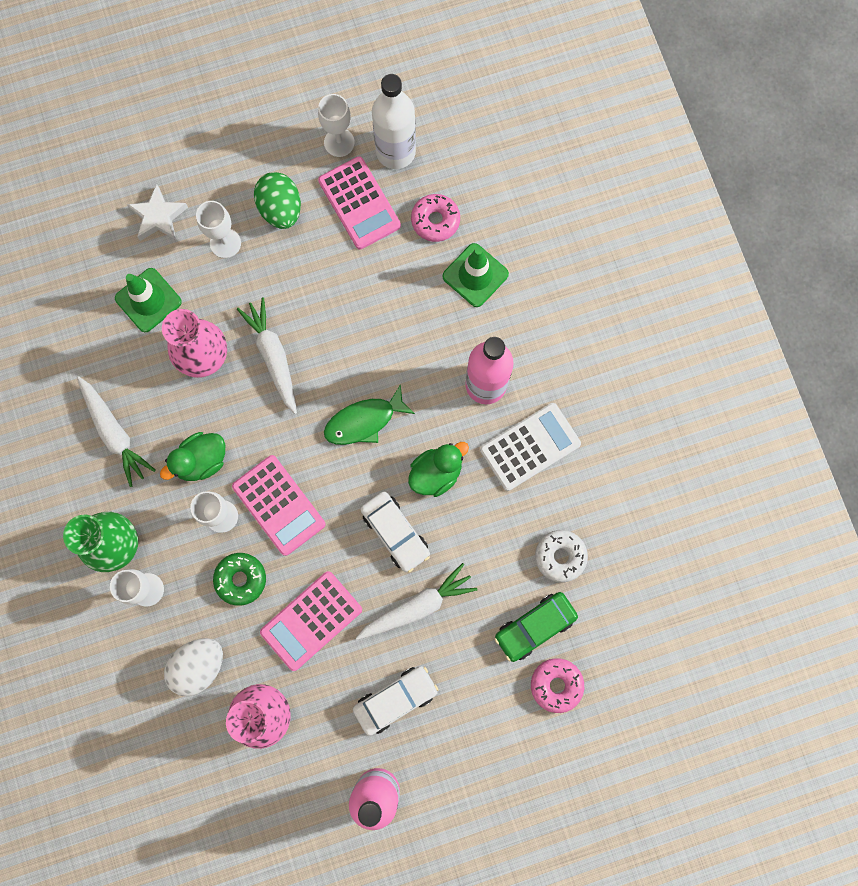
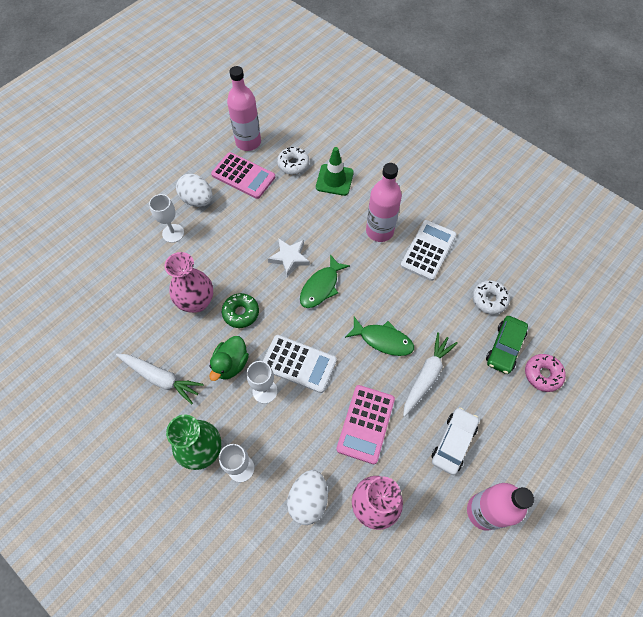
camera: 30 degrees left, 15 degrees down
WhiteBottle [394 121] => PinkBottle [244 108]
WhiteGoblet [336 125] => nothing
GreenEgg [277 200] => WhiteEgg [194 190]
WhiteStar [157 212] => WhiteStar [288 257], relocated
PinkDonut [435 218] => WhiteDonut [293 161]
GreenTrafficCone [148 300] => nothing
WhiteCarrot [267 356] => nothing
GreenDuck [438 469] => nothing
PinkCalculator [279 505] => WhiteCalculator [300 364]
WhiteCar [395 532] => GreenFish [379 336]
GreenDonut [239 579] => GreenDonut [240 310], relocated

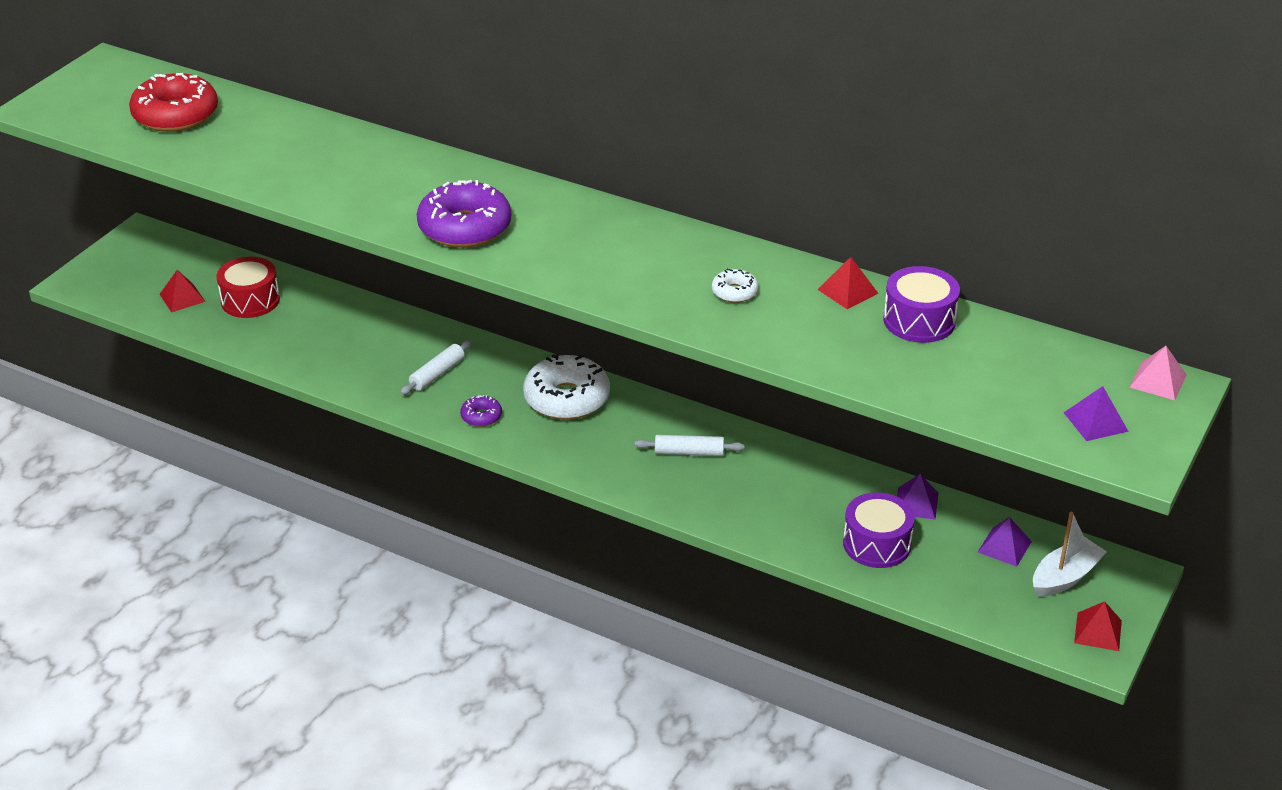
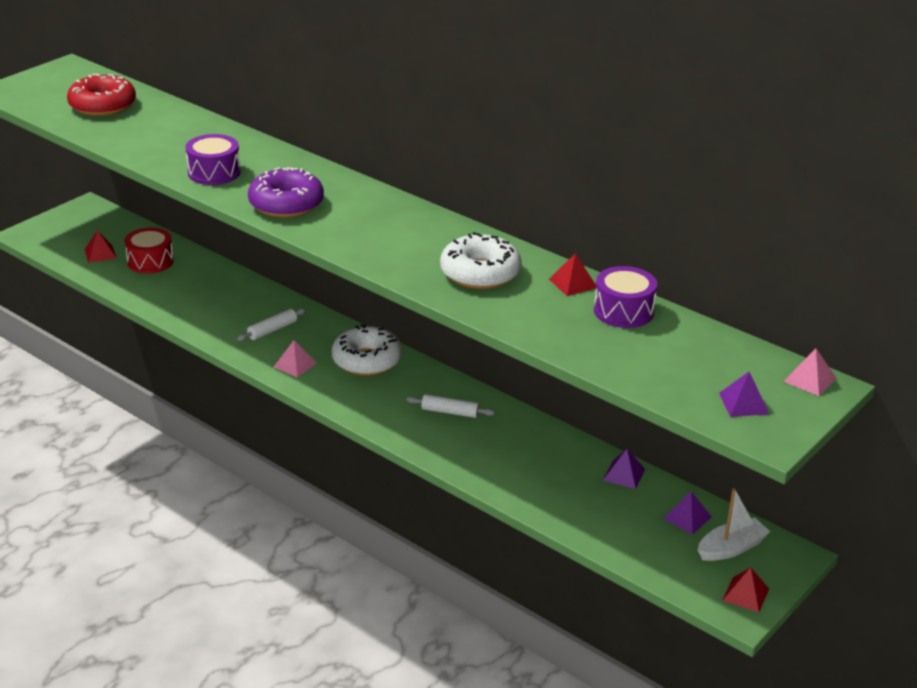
camera: 10 degrees right, 5 degrees down
WhiteDonut [735 286] => WhiteDonut [481 260], x2.11
PurpleDonut [481 411] => PinkPyramid [295 359]
PurpleDrum [879 530] => PurpleDrum [213 159], relocated

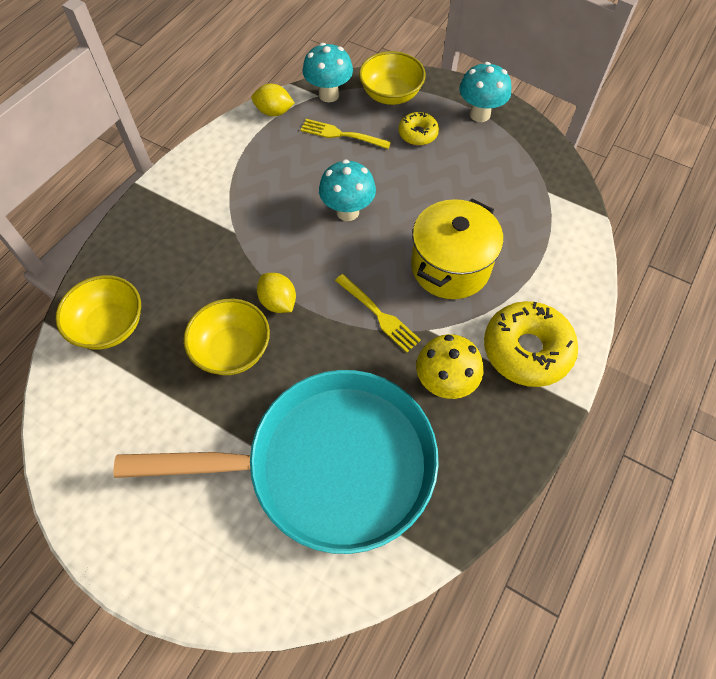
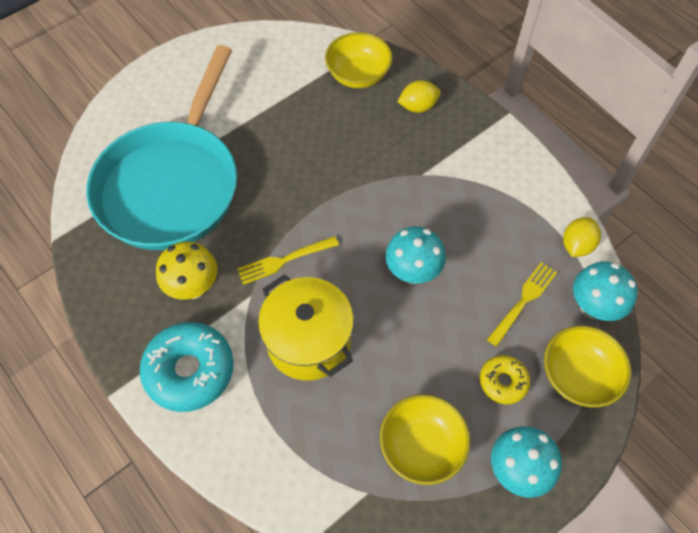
camera: 110 degrees right, 0 degrees up
YellowLemon [276 293] => YellowLemon [419 96], relocated
YellowBowl [227 337] => YellowBowl [425 439], relocated
YellowDonut [531 344] => TurquoiseDonut [186 367]

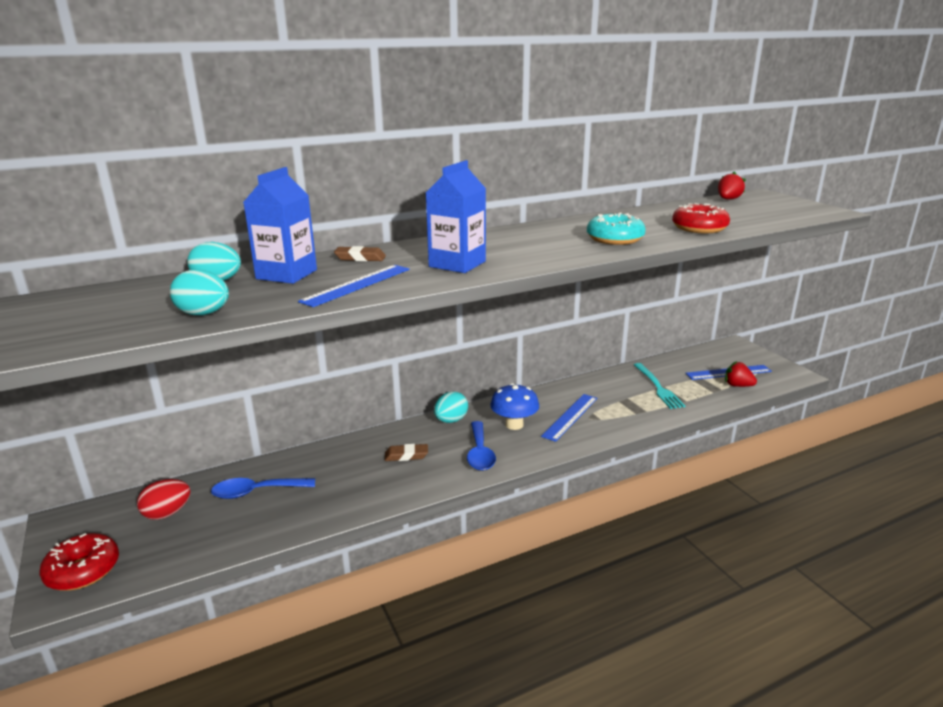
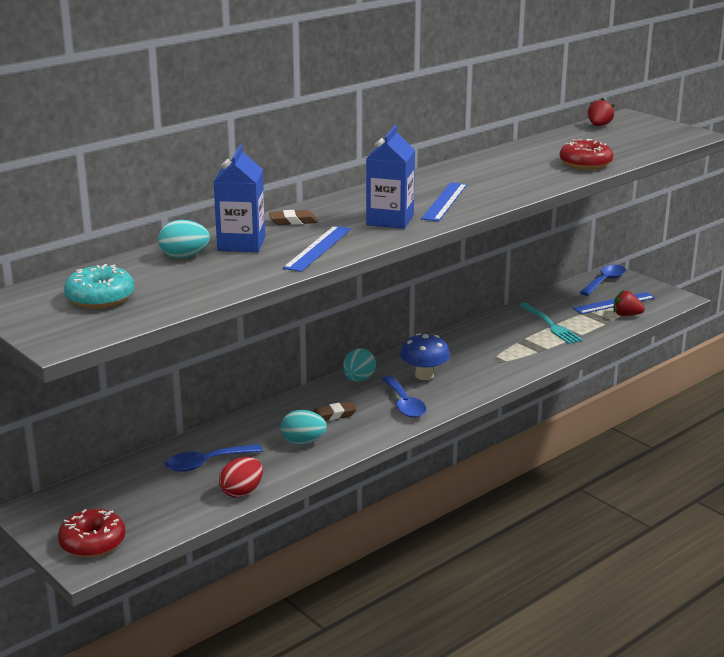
camera: 15 degrees left, 0 degrees up
TurquoiseDonut [616 229] => TurquoiseDonut [99 286], relocated
TurquoiseEgg [199 292] => TurquoiseEgg [304 427], relocated
BlueRuler [569 418] => BlueRuler [444 202], relocated
RedEgg [164 499] => RedEgg [241 477], relocated
nothing => BlueSpoon [602 280]

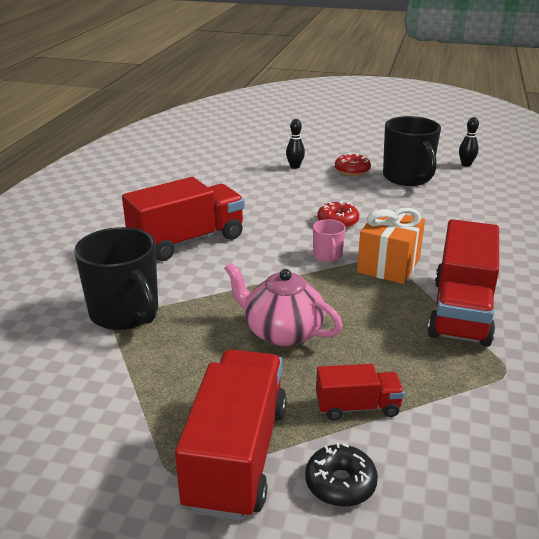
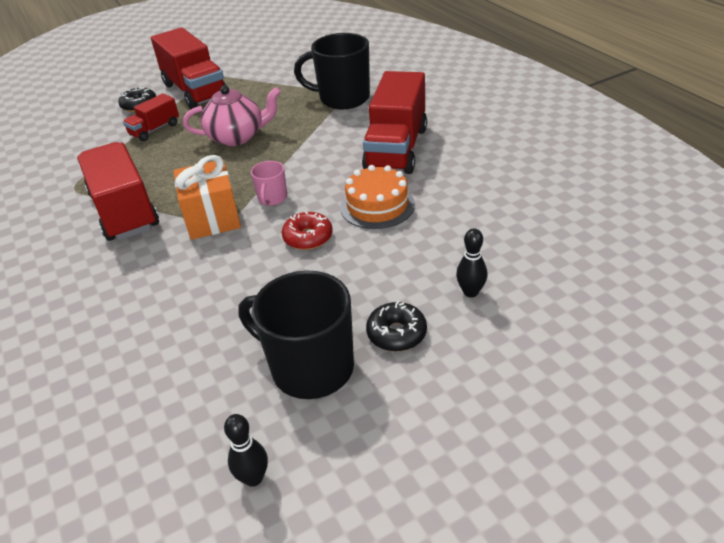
camera: 140 degrees right, 10 degrees up
RedDonut [353 164] => BlackDonut [396 326]
PinkMug [329 240] => PinkMug [269 183], 120 degrees counterclockwise
nothing => OrangeCake [377 197]

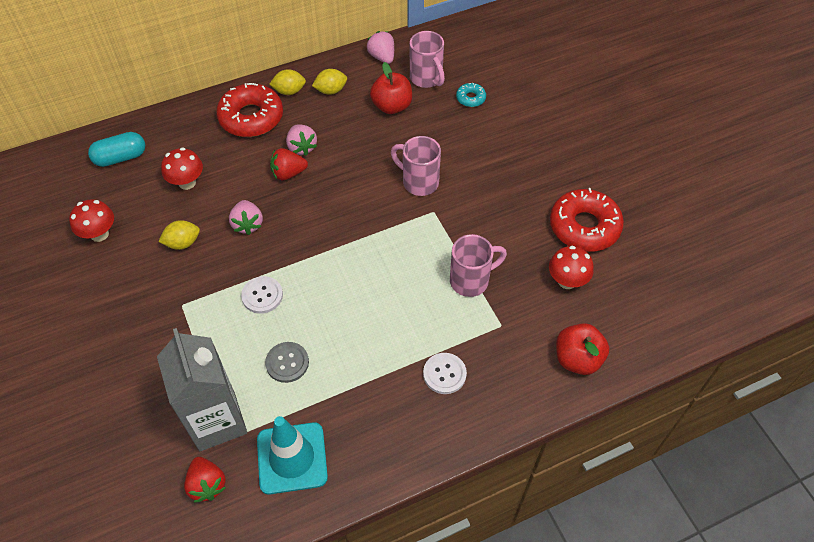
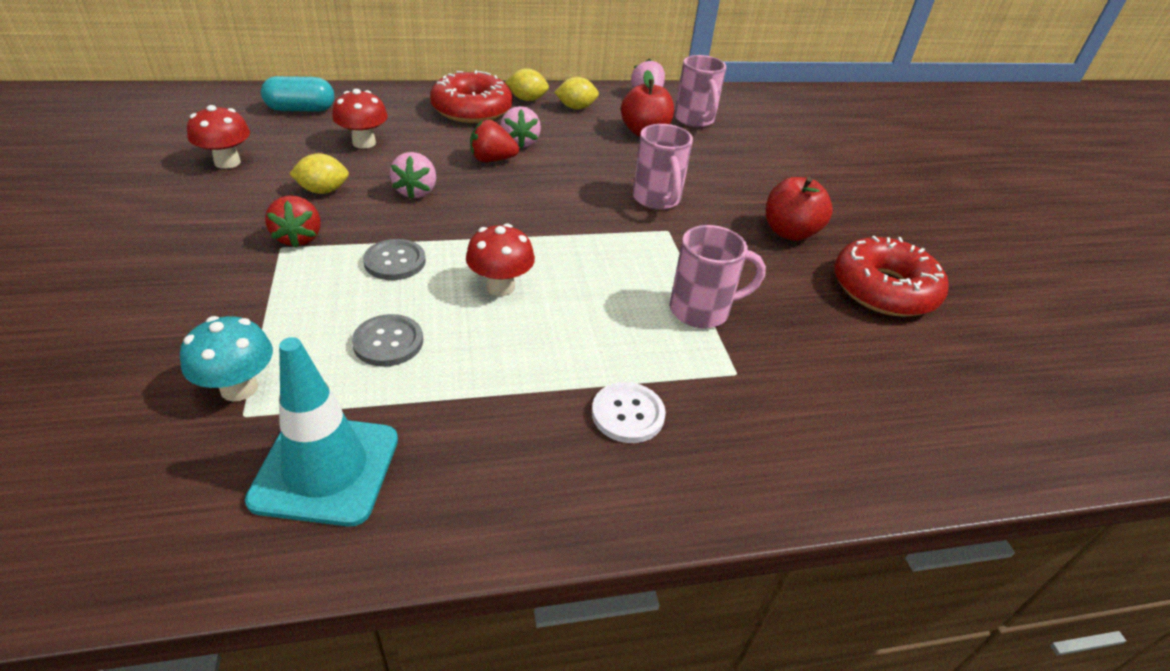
camera: 10 degrees right, 15 degrees down
TurquoiseDonut [471 95] => nothing
PinkMug [416 166] => PinkMug [663 167], 150 degrees counterclockwise
RedMushroom [571 267] => RedMushroom [500 259], relocated
WhiteButton [262 295] => GreyButton [394 259]
RedApple [582 349] => RedApple [799 209], relocated
GreyCarton [202 389] => TurquoiseMushroom [226 358]
RedStrawberry [205 480] => RedStrawberry [292 221], relocated

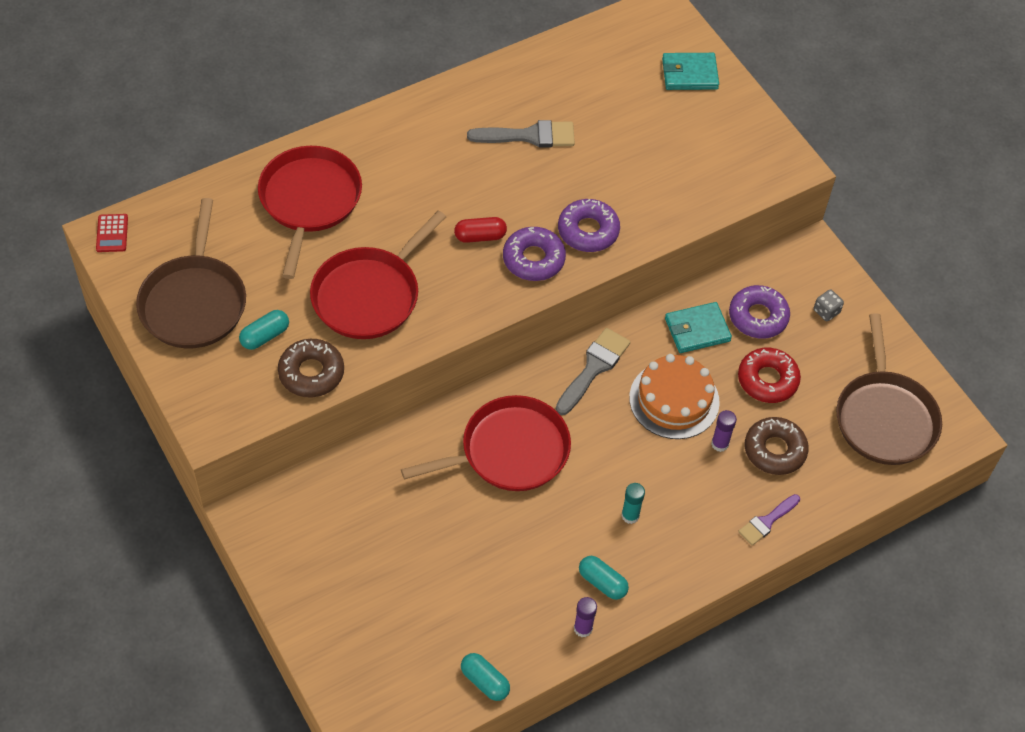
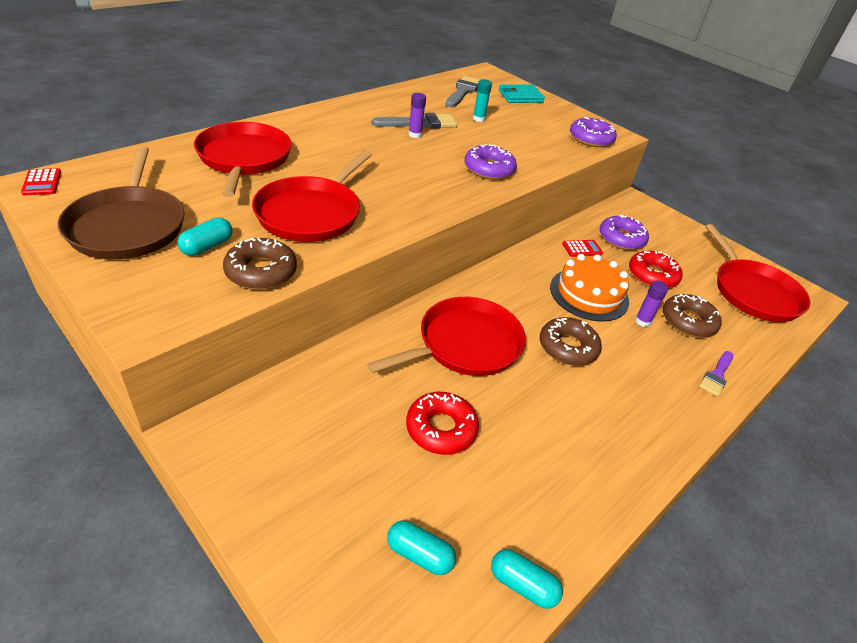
camera: 15 degrees left, 15 degrees down
RedCapsule [480 230] => nothing
PurpleDonut [534 254] => PurpleDonut [593 132], relocated
GreyDice [829 305] => nothing
TurquoiseWallet [698 327] => RedCalculator [582 248]
BrownPan [889 389] => RedPan [757 273]
GreyBrush [593 371] => GreyBrush [463 91], relocated
TurquoiseGlueStick [633 503] => TurquoiseGlueStick [482 100], relocated
TurquoiseCapsule [604 578] => TurquoiseCapsule [421 547], relocated
PurpleGlueStick [585 617] => PurpleGlueStick [417 115], relocated
nothing => BrownDonut [571 341]
nothing => RedDonut [442 423]

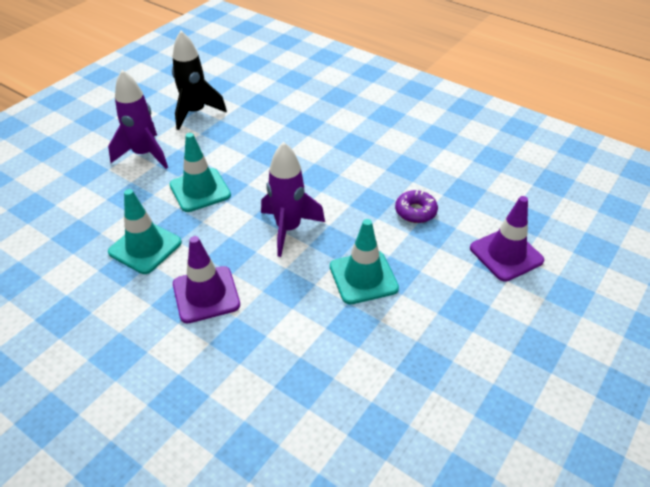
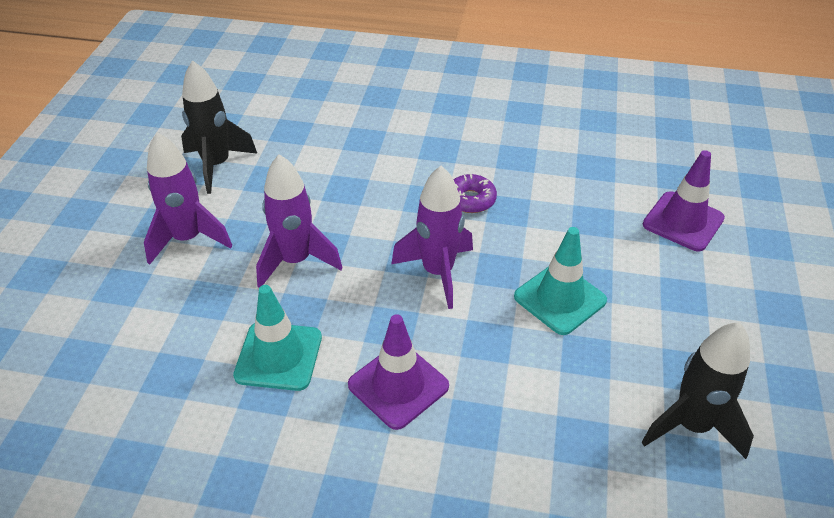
camera: 25 degrees left, 0 degrees up
TurquoiseTrafficCone [200 172] => PurpleRocket [299 221]
PurpleDonut [416 206] => PurpleDonut [475 193], relocated
nothing => BlackRocket [698 390]

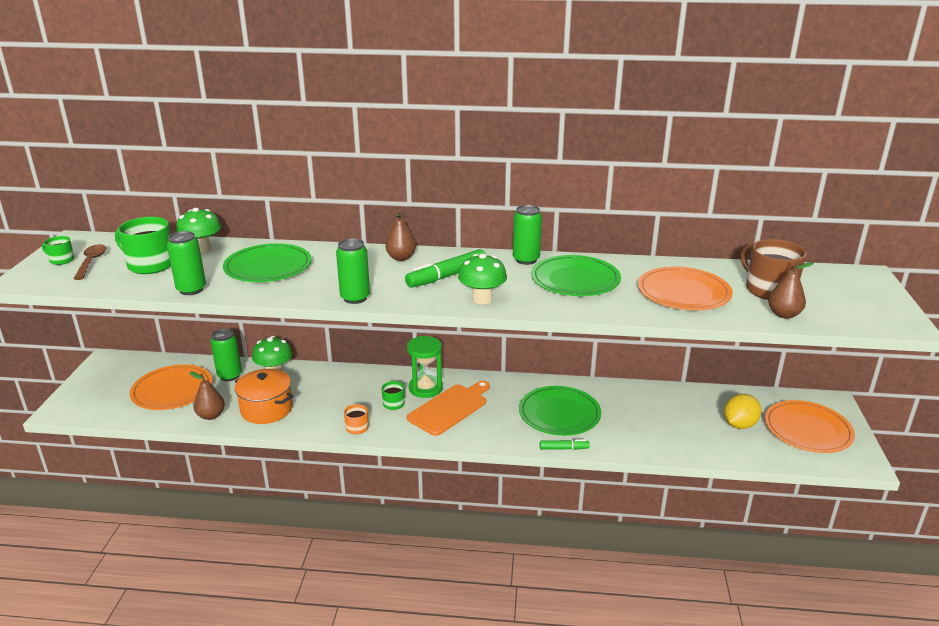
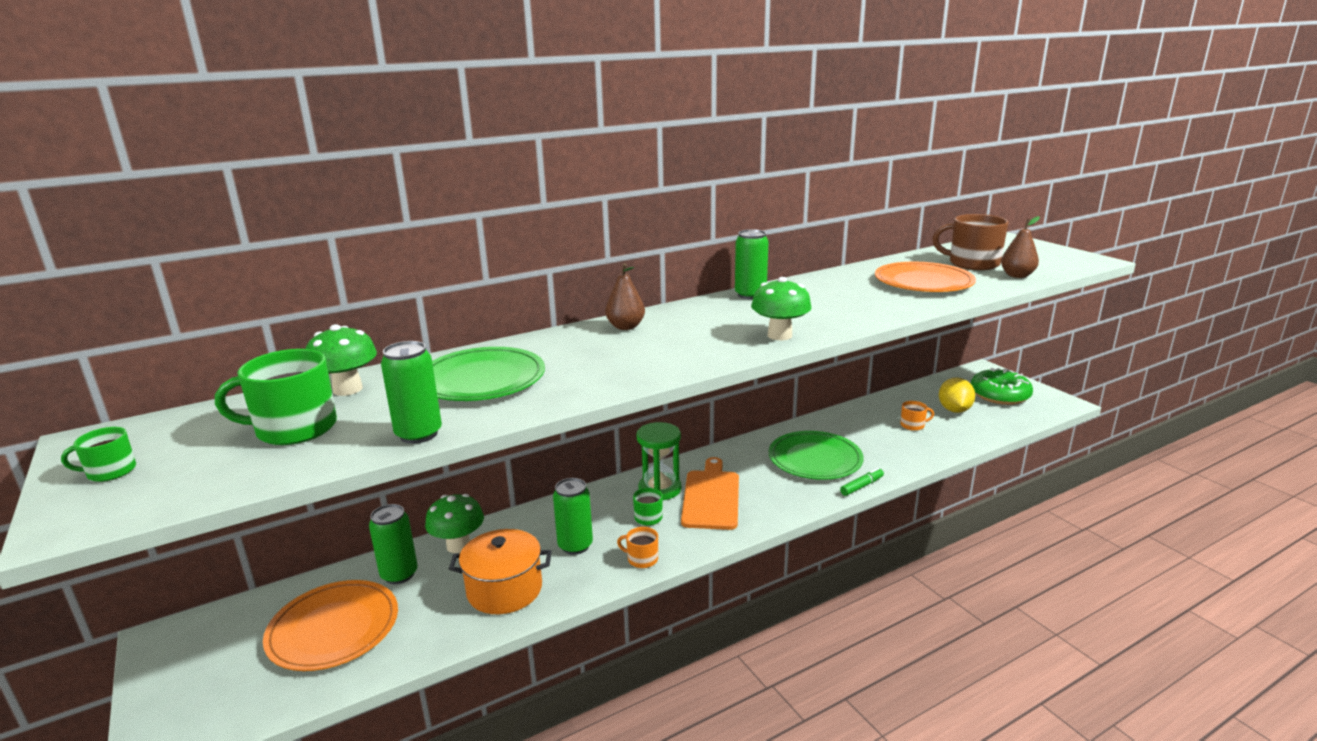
camera: 35 degrees left, 5 degrees down
GreenCan [353 271] => GreenCan [573 516], relocated
BrownSpoon [90 262] => nothing
GreenMarker [445 268] => nothing
GreenPlate [576 275] => nothing
BrownPear [207 395] => nothing
OrangePlate [810 426] => GreenDonut [1002 386]
nothing => OrangeMug [917 416]

